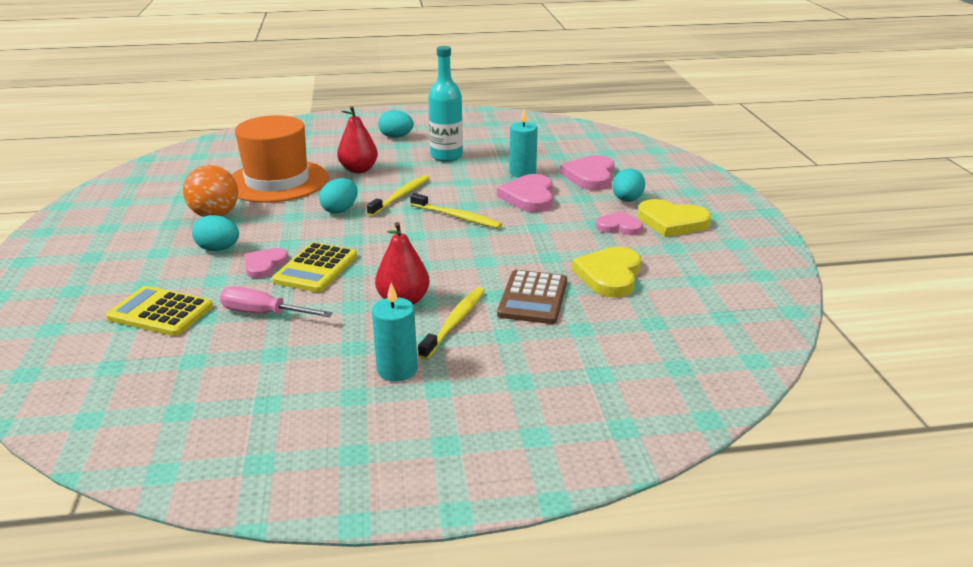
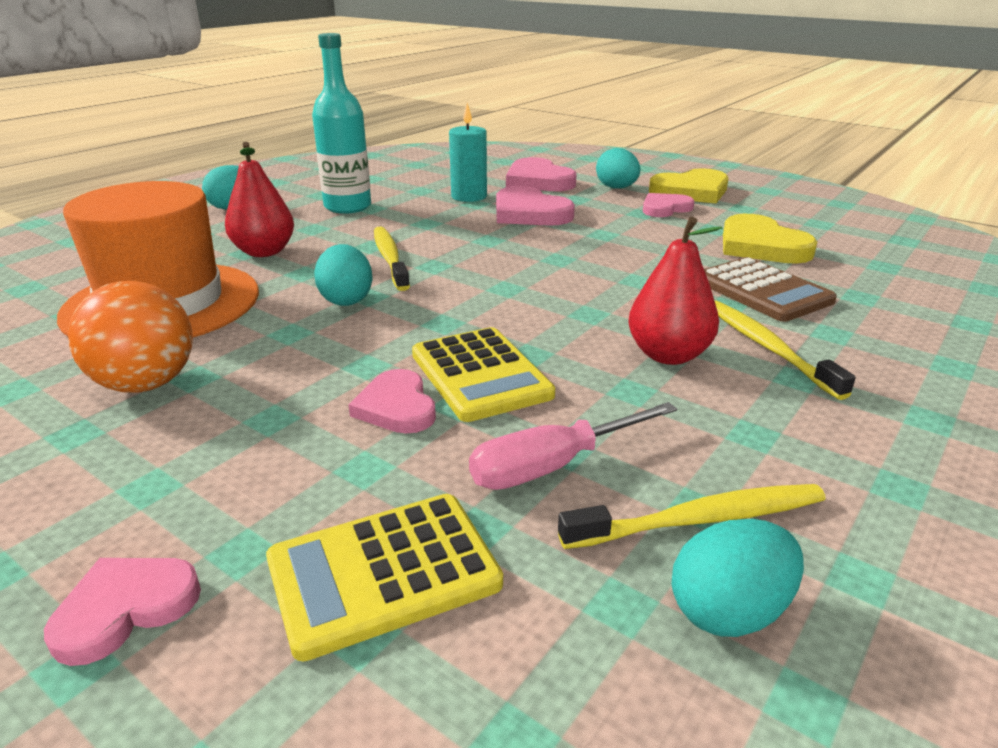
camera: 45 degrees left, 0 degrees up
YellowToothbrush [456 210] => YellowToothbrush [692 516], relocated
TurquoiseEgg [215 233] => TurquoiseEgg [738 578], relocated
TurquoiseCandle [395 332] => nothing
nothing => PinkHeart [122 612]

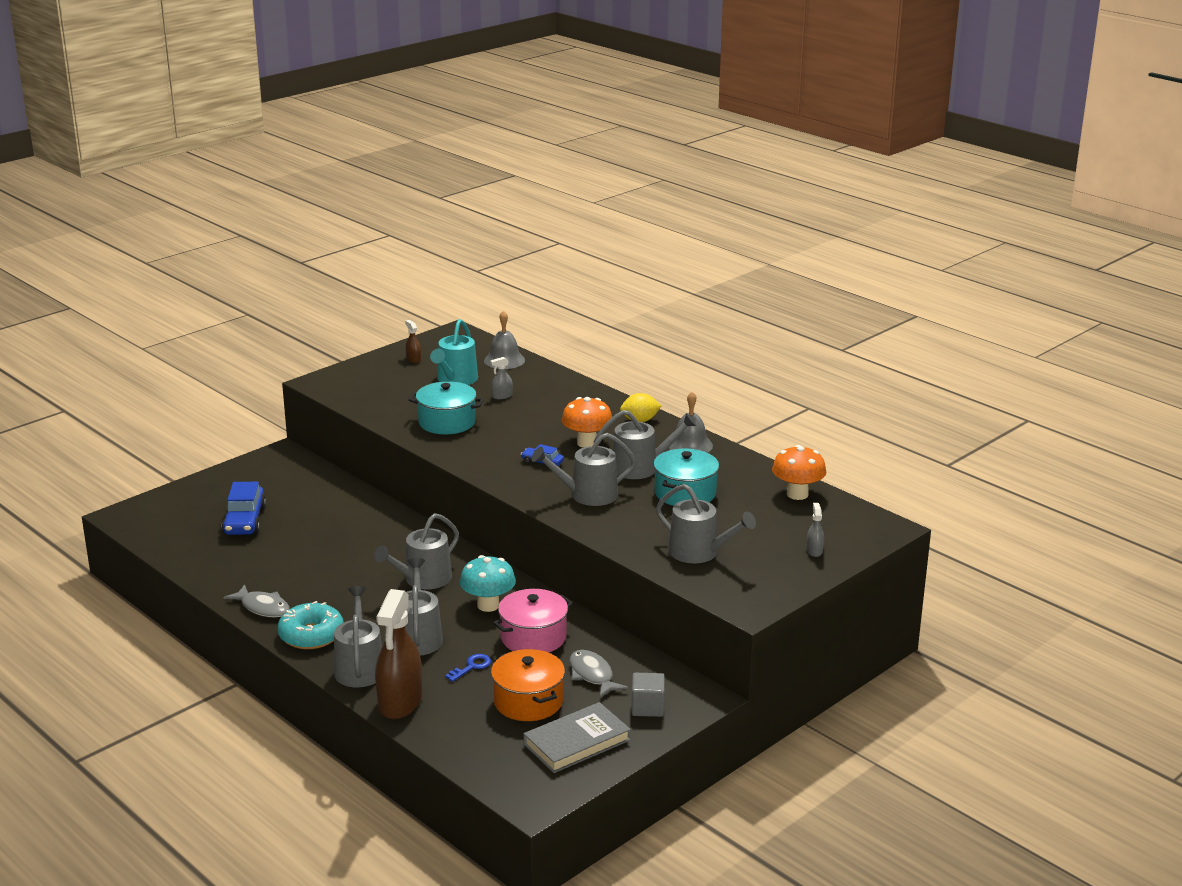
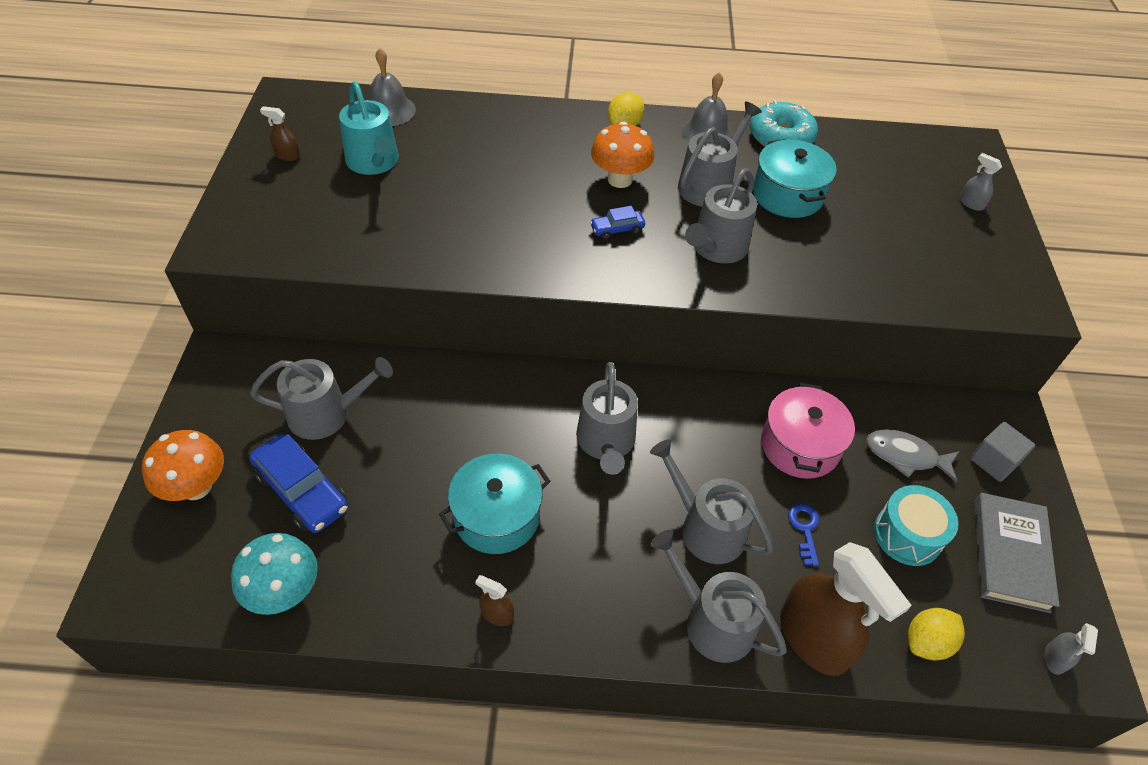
camera: 45 degrees left, 25 degrees up
GreySprayBottle [501 378] => GreySprayBottle [1071 649], relocated
TurquoisePot [446 408] => TurquoisePot [495 503], relocated
OrangeMushroom [799 472] => OrangeMushroom [183 465], relocated
GreyWateringCan [706 523] => GreyWateringCan [321 398], relocated
TurquoiseMushroom [488 583] => TurquoiseMushroom [274 574], relocated
GreyFish [256 600] => BrownSprayBottle [494 600]
TurquoiseDonut [310 625] => TurquoiseDonut [784 123], relocated
OrangePot [528 685] => TurquoiseDrum [916 525]
nothing => YellowLemon [936 634]

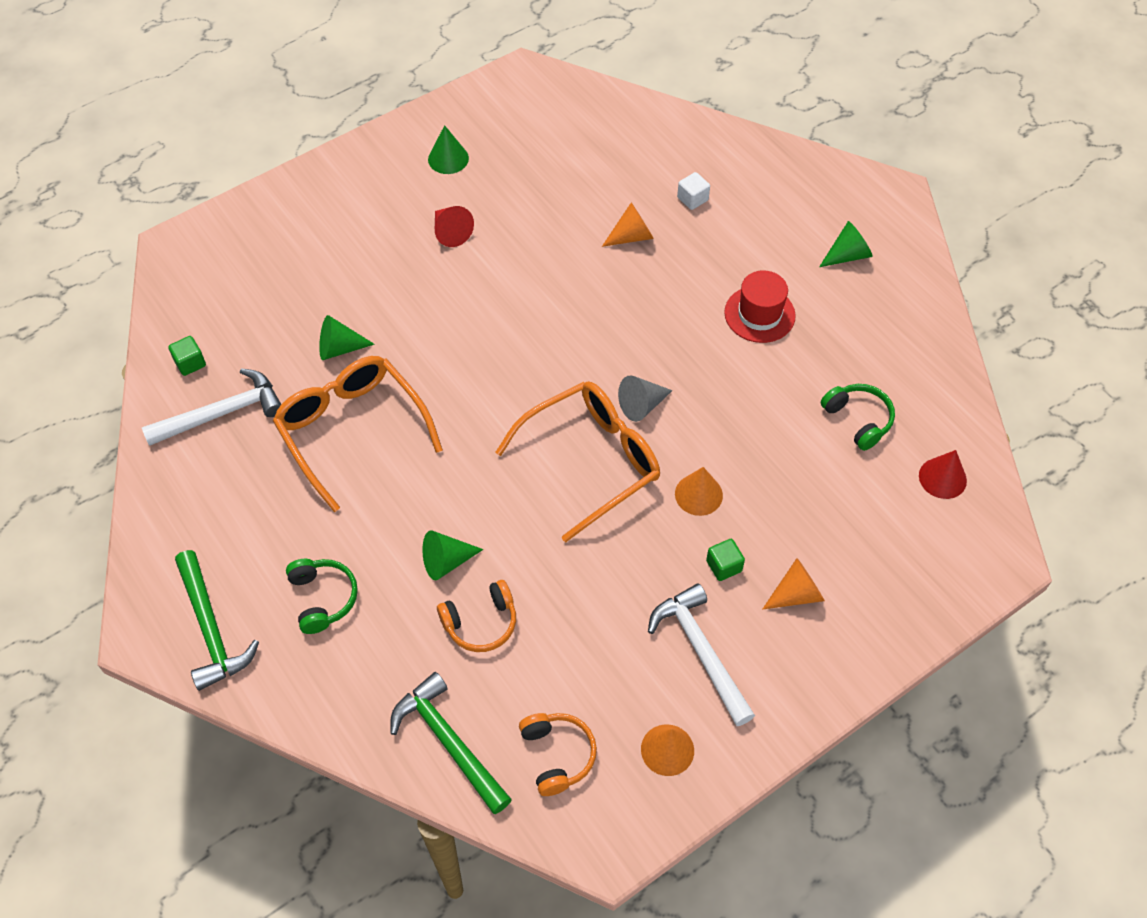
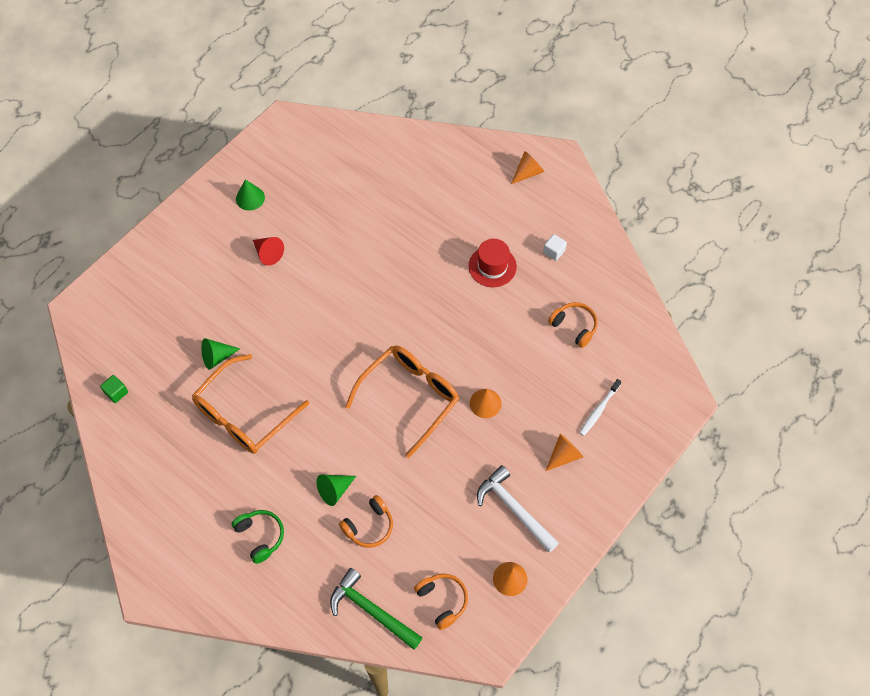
camera: 15 degrees left, 5 degrees up
WhiteCube [693 191] => WhiteCube [555 247], relocated
OrangeCone [628 224] => OrangeCone [527 167], relocated
GreenCone [846 244] => nothing
OrangeGlasses [358 434] => OrangeGlasses [250 404], 90 degrees counterclockwise
WhiteHammer [211 407] => nothing
GreyCone [645 398] => nothing
GreenHeadphones [858 417] => OrangeHeadphones [573 325]
RedCone [943 474] => nothing
GreenCube [725 560] => nothing
GreenHammer [217 620] => nothing
nothing => WhiteToothbrush [600 407]

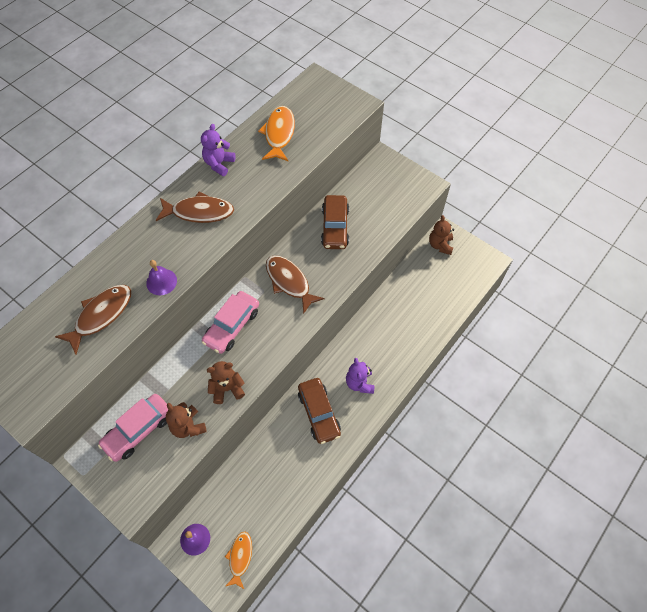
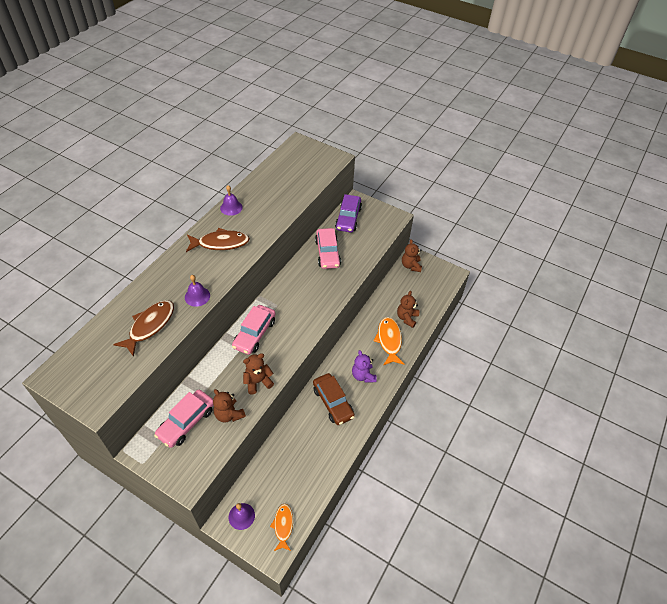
camera: 10 degrees left, 10 degrees down
OrangeFish [276 134] => OrangeFish [389 341], relocated
PurpleTeddyBear [218 150] => PurpleBell [231 200]
BrownCar [335 222] => PinkCar [328 248]
BrownFish [295 284] => nothing
nothing => PurpleCar [348 213]
nothing => BrownTeddyBear [408 309]

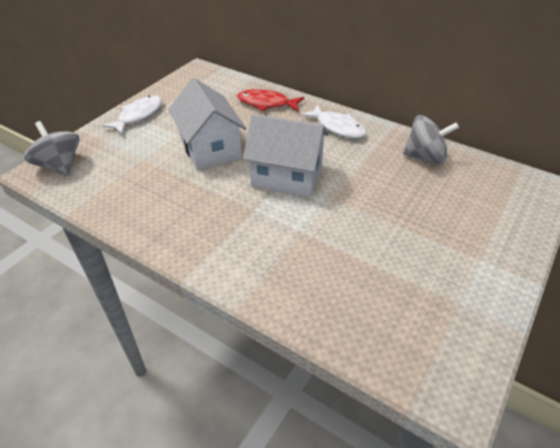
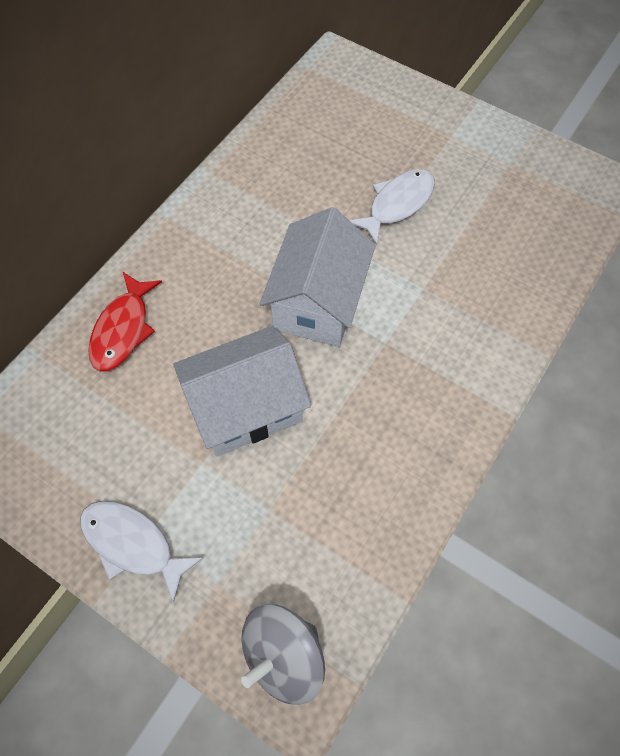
camera: 90 degrees left, 20 degrees up
WhiteFish [333 122] => WhiteFish [392 207], relocated
GreySpinningTop [431 139] => nothing

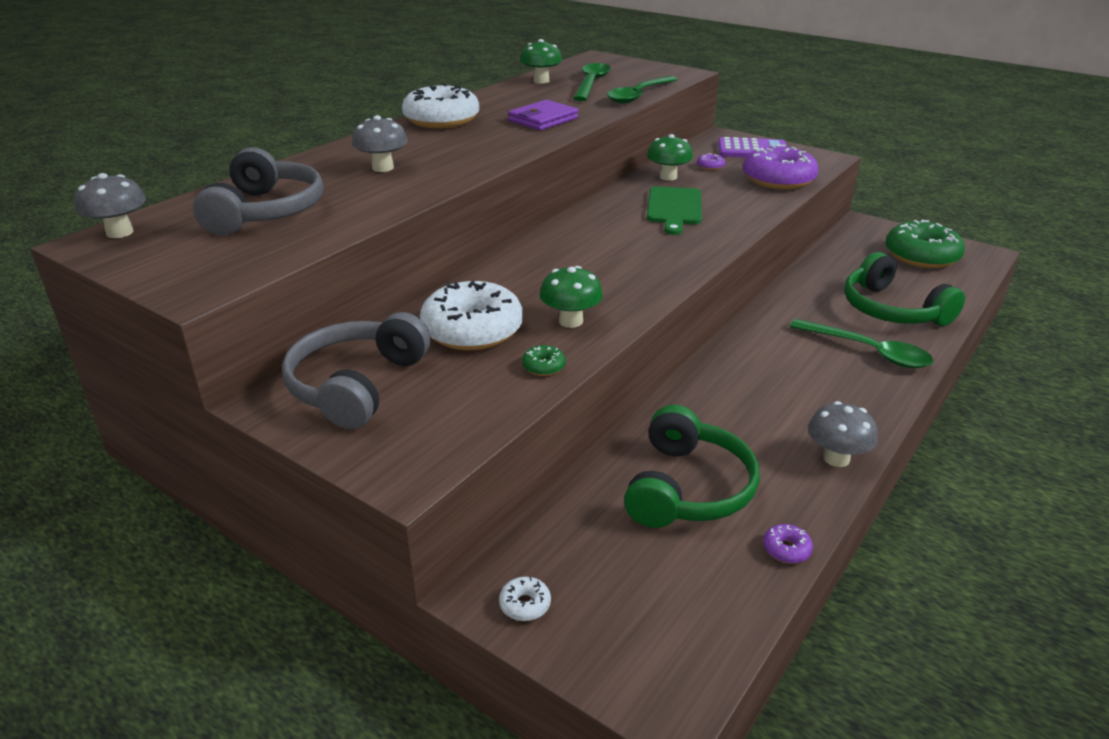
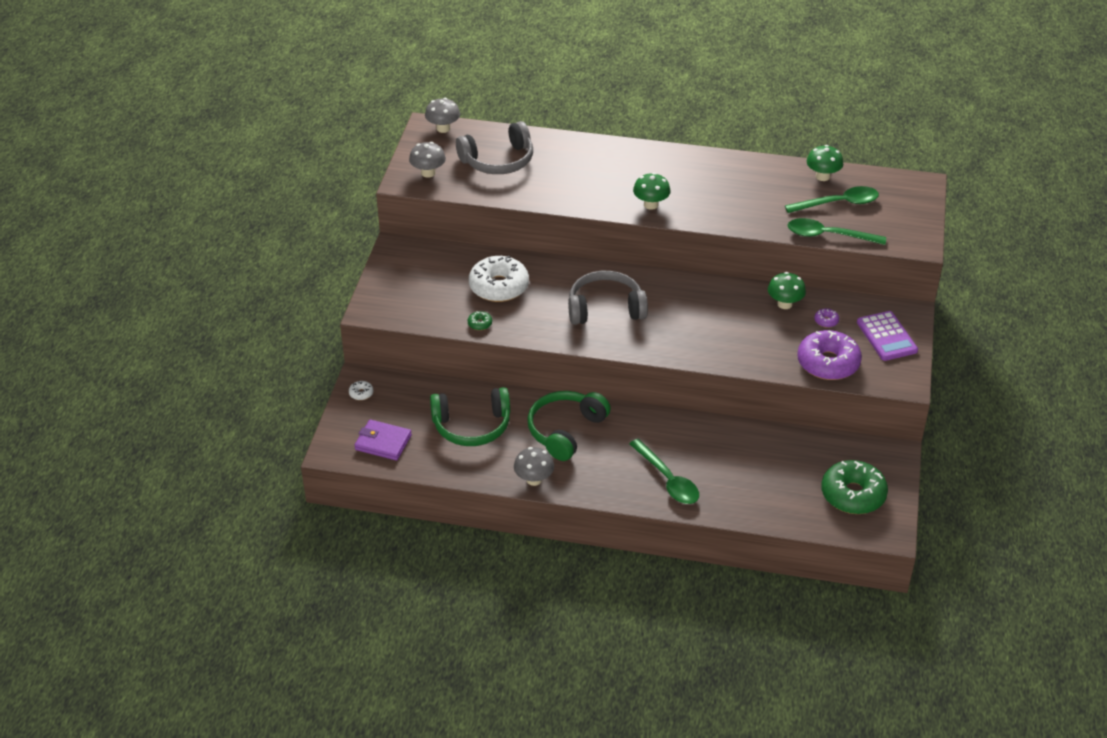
camera: 65 degrees right, 10 degrees up
WhiteDonut [440 106] => nothing
PurpleWallet [543 115] => PurpleWallet [383 440], relocated
GreyMushroom [380 143] => GreyMushroom [427 160], relocated
GreenCuttingBoard [674 210] => nothing
GreenHeadphones [904 289] => GreenHeadphones [569 426], relocated
GreenMushroom [571 297] => GreenMushroom [652 191], relocated
GreyHeadphones [356 370] => GreyHeadphones [608 298], relocated
GreenSpoon [861 343] => GreenSpoon [664 471], 45 degrees counterclockwise
PurpleDonut [788 543] => nothing

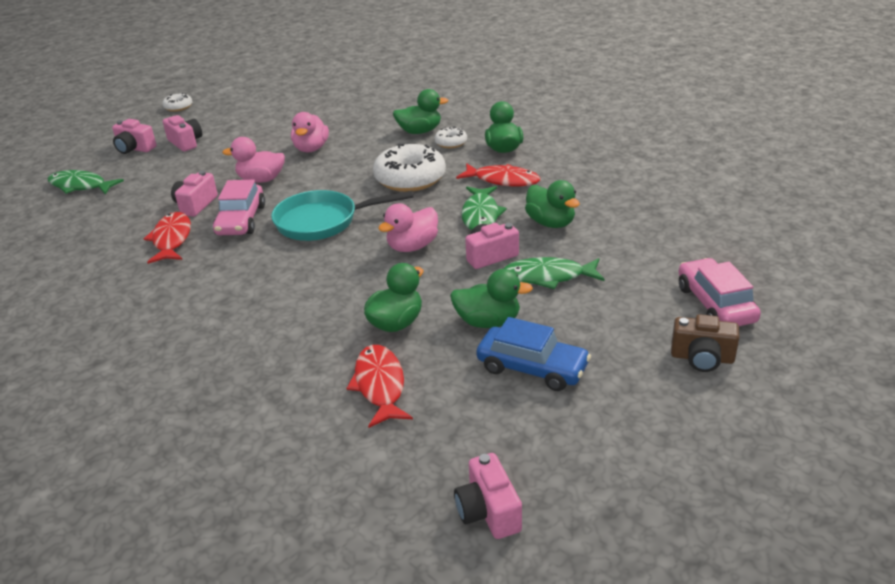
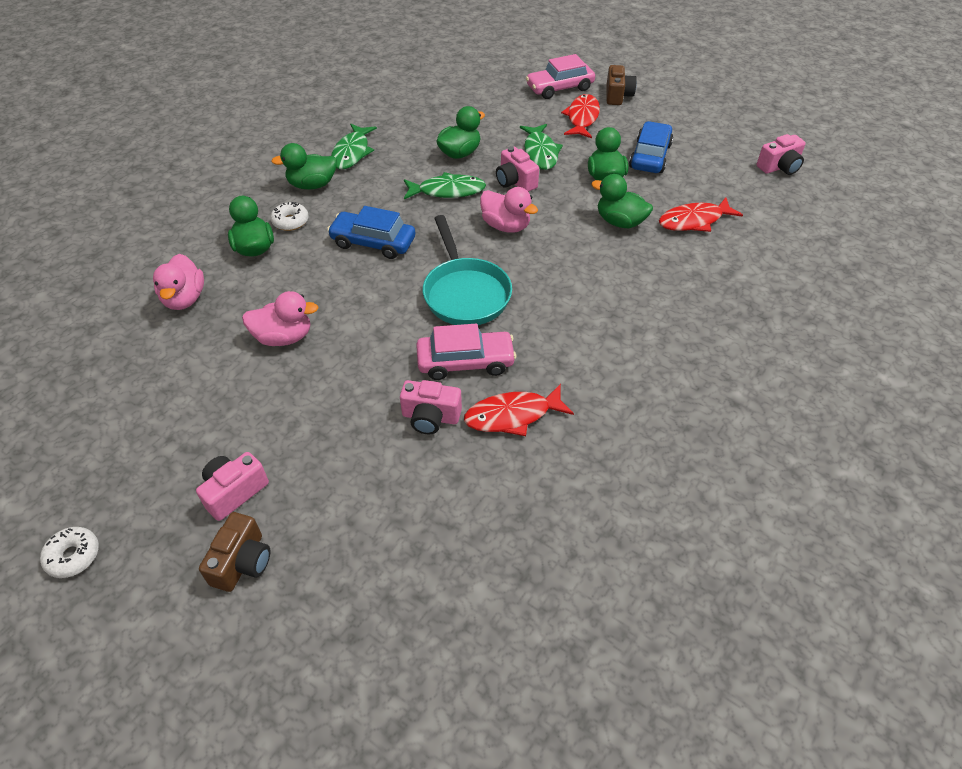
camera: 100 degrees left, 15 degrees up
PinkCamera [134 136] => BrownCamera [234 552]
PinkDuck [253 160] => PinkDuck [178 282], relocated
WhiteDonut [409 168] => BlueCar [371 232]
RedFish [498 175] => RedFish [580 116], relocated
GreenFish [86 182] => GreenFish [354 147], relocated

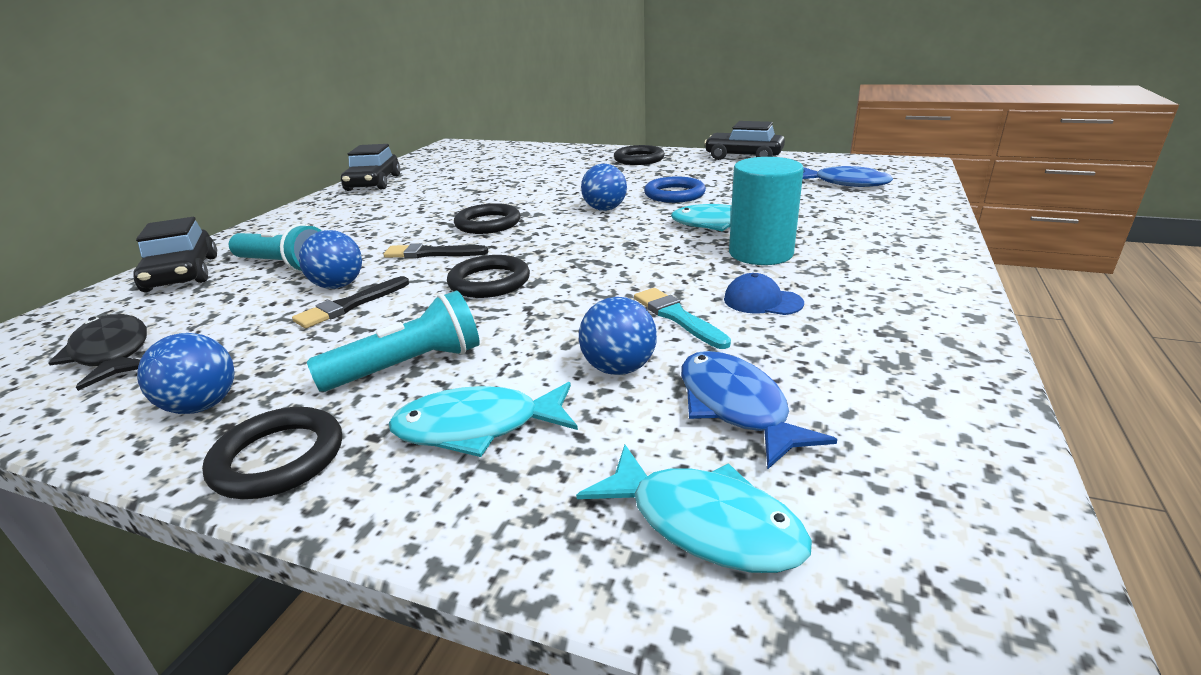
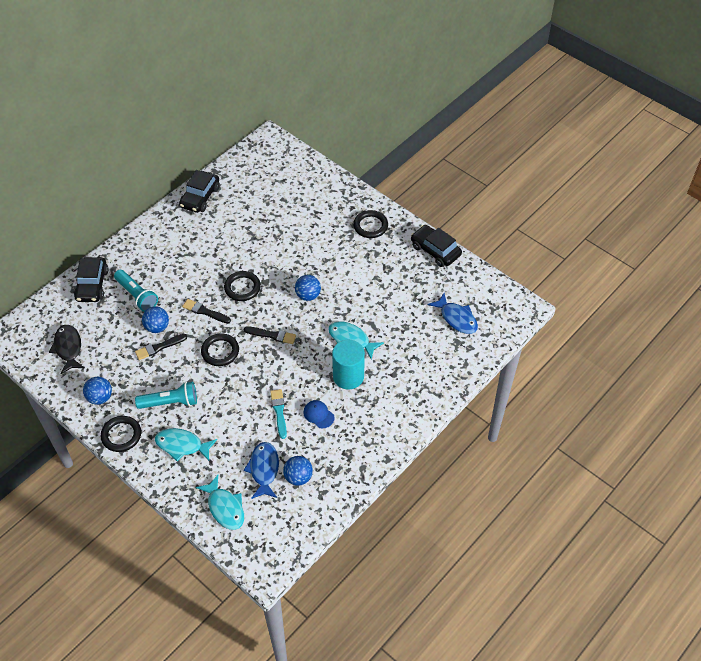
camera: 20 degrees right, 25 degrees up
BlueRing [675 189] => nothing
BlueBall [618 336] => BlueBall [298 471], relocated
nothing => BlackBrush [270 335]

